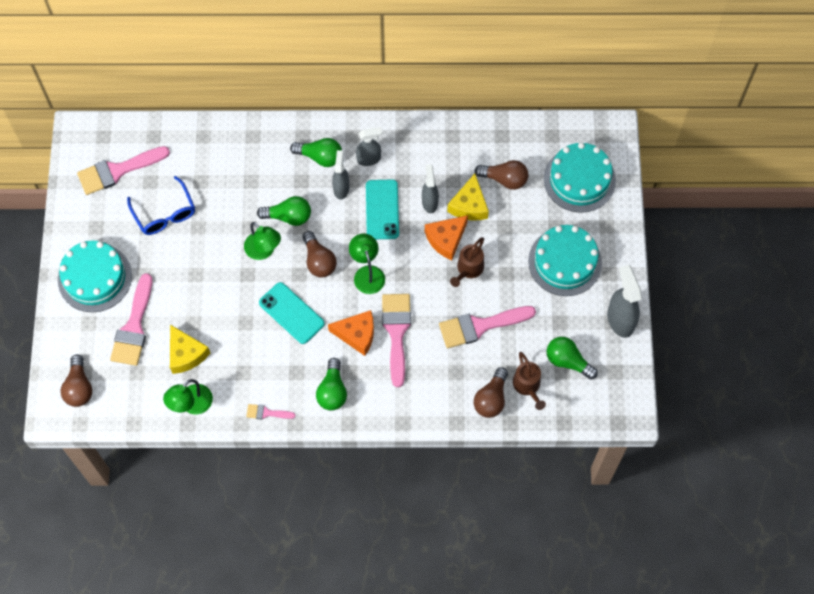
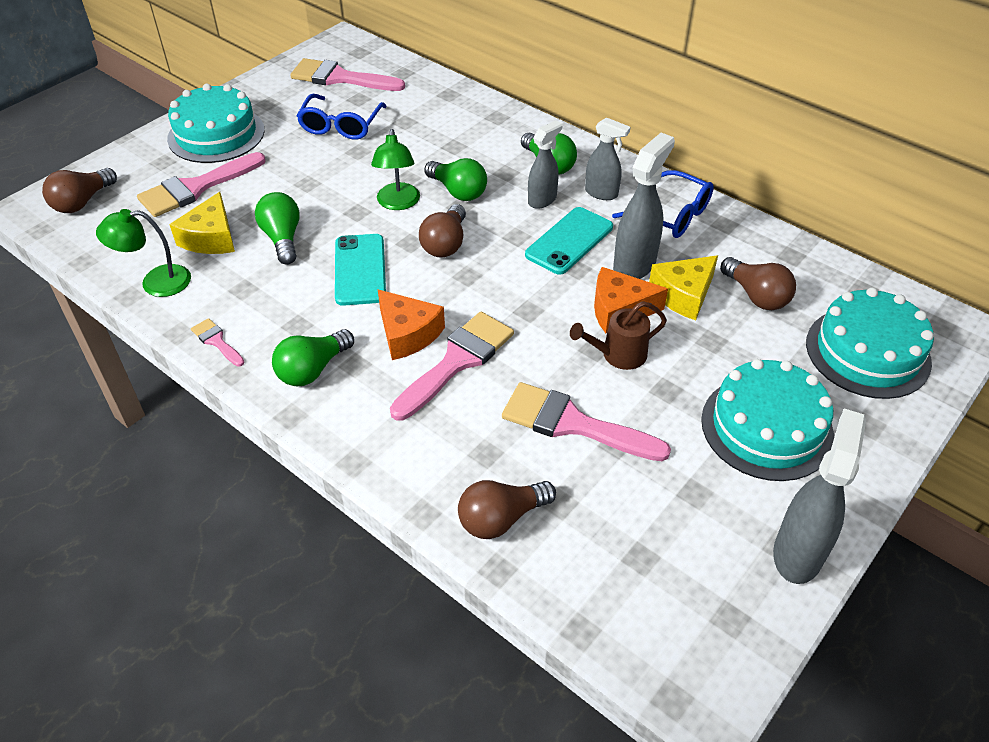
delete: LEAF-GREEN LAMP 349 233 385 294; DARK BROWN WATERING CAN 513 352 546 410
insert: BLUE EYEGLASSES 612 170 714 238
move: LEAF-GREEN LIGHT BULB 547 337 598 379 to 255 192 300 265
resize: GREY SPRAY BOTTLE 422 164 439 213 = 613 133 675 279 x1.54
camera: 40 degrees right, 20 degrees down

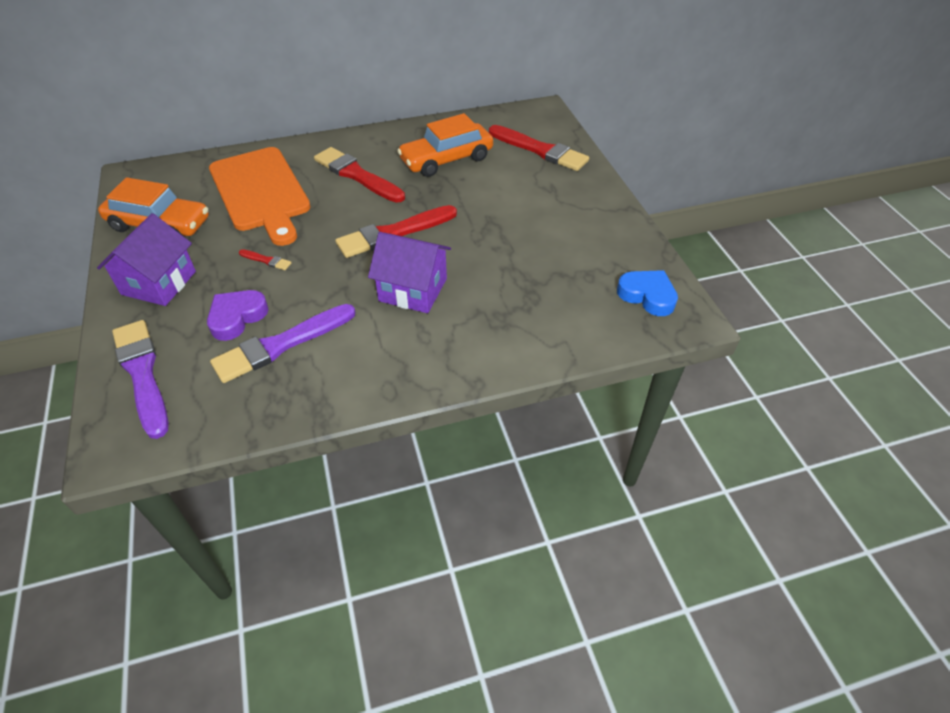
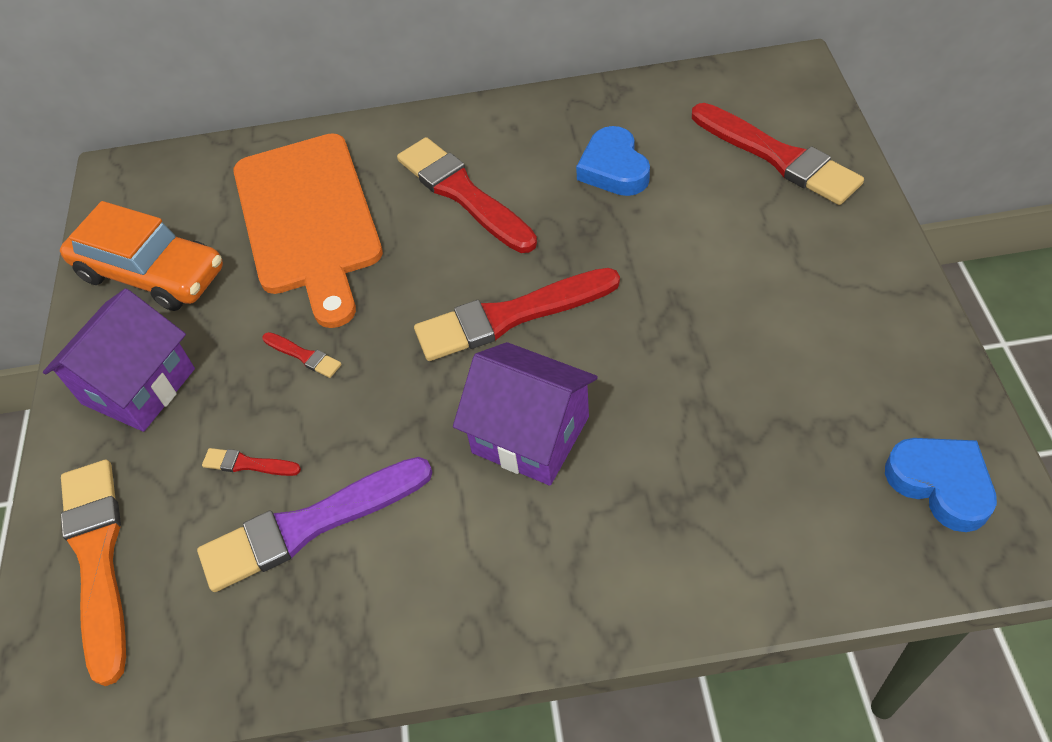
replace: ROYAL PURPLE HEART SHAPE 207 290 269 341 to RED PAINTBRUSH 202 448 301 476; ORANGE CAR 397 113 493 177 to BLUE HEART SHAPE 576 126 650 196
recolor: ROYAL PURPLE PAINTBRUSH 112 320 169 439 to ORANGE PAINTBRUSH 61 459 126 686
camera: 15 degrees right, 5 degrees up

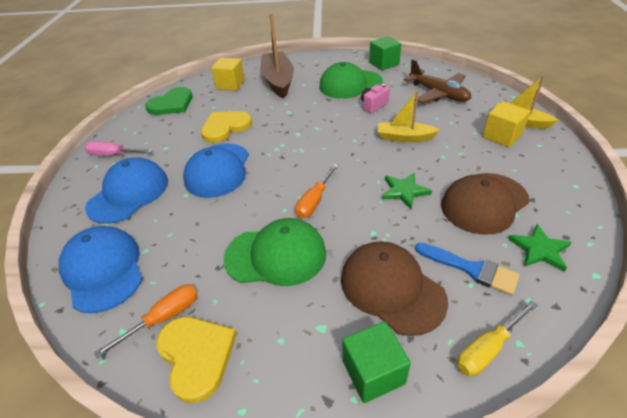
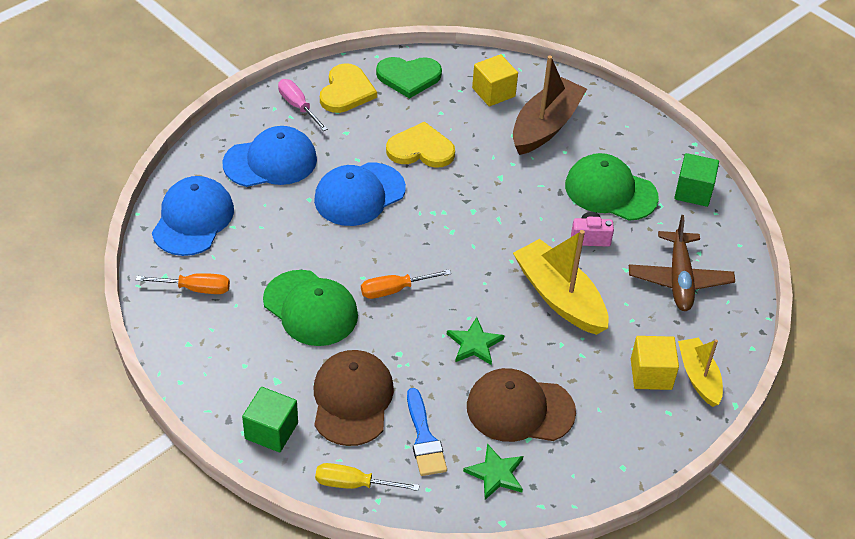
move: GOLDEN HEART SHAPE 156 317 237 403 to 320 63 377 113
resize: GOLDEN BOAT 378 90 440 142 = 513 230 609 335 x1.62
camera: 40 degrees right, 5 degrees up

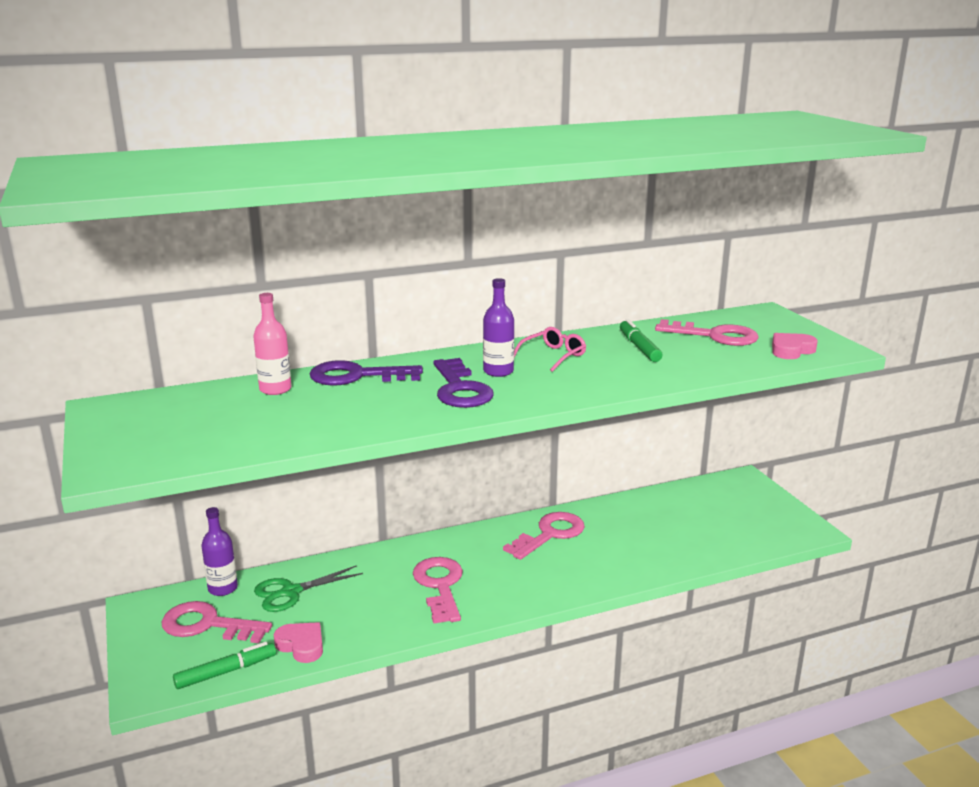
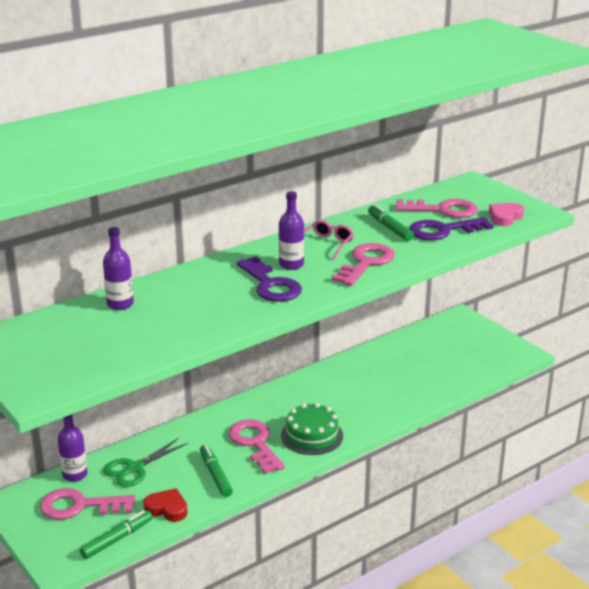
insert: LEAF-GREEN MARKER 200 445 233 497; LEAF-GREEN CAKE 281 403 343 455
move: ROYAL PURPLE KEY 310 360 423 386 to 409 217 493 240; ROSE-PINK KEY 503 512 585 560 to 332 243 395 286
recolor: ROSE-PINK DRINK BOTTLE 253 293 291 395 to ROYAL PURPLE DRINK BOTTLE 103 227 134 310; ROSE-PINK HEART SHAPE 274 622 323 663 to RED HEART SHAPE 143 488 188 522
camera: 15 degrees left, 5 degrees up

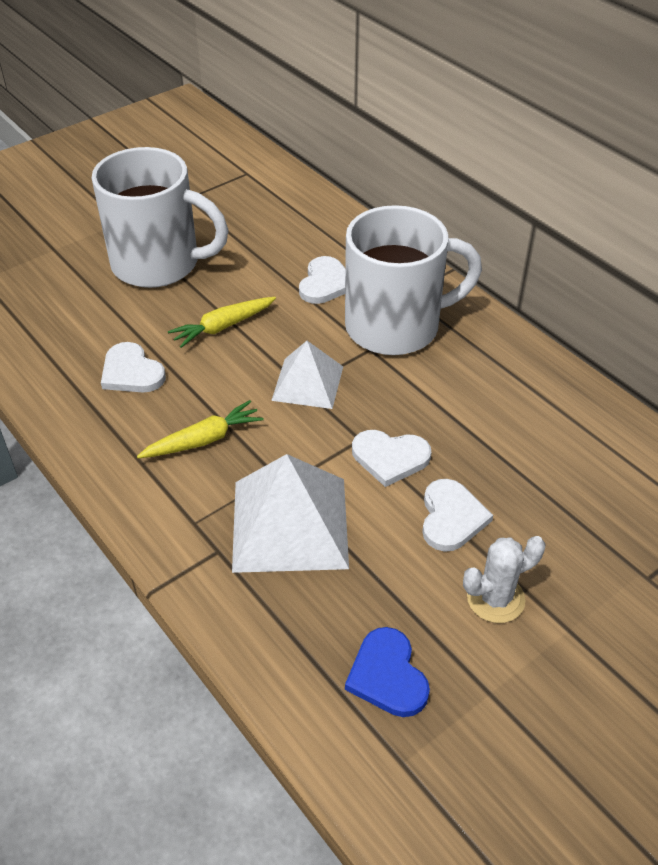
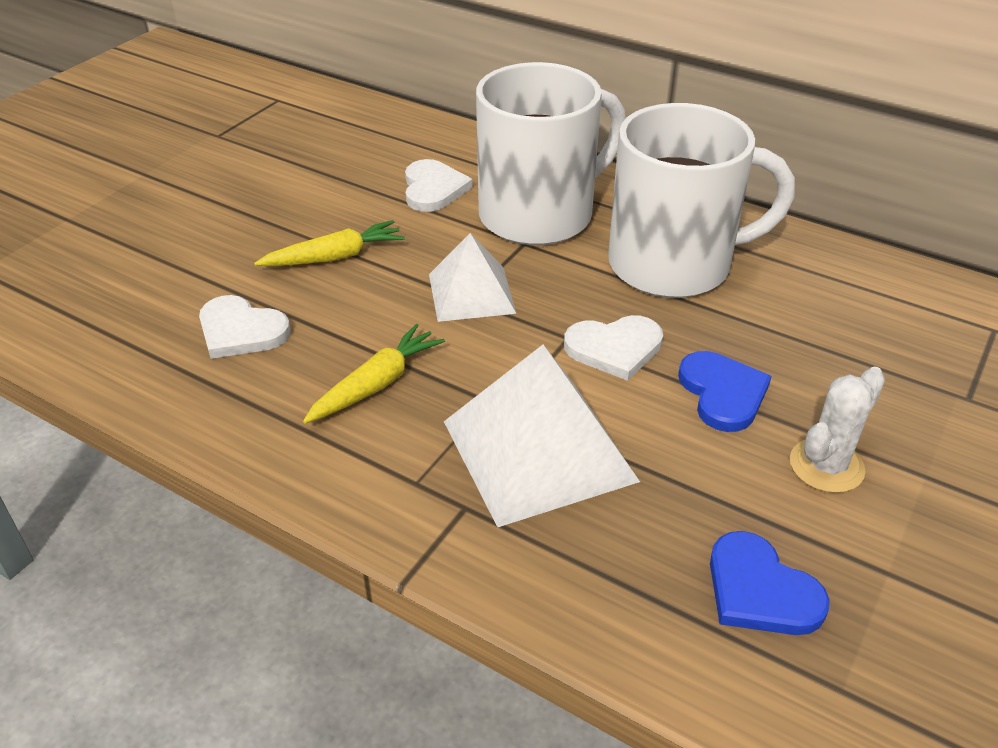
move: PURE WHITE COFFEE MUG 92 147 228 288 to 608 103 795 298
recolor: PURE WHITE HEART SHAPE 422 479 493 552 to BLUE HEART SHAPE 678 351 772 432
rotate: GOLDEN ROOT VEGETABLE 168 297 276 348 = 254 220 405 266 150 degrees counterclockwise
camera: 20 degrees left, 5 degrees down

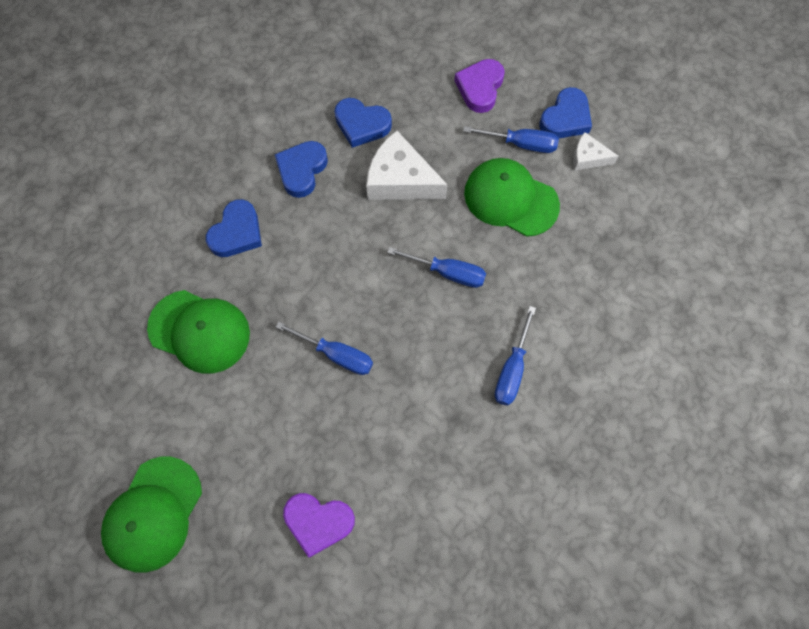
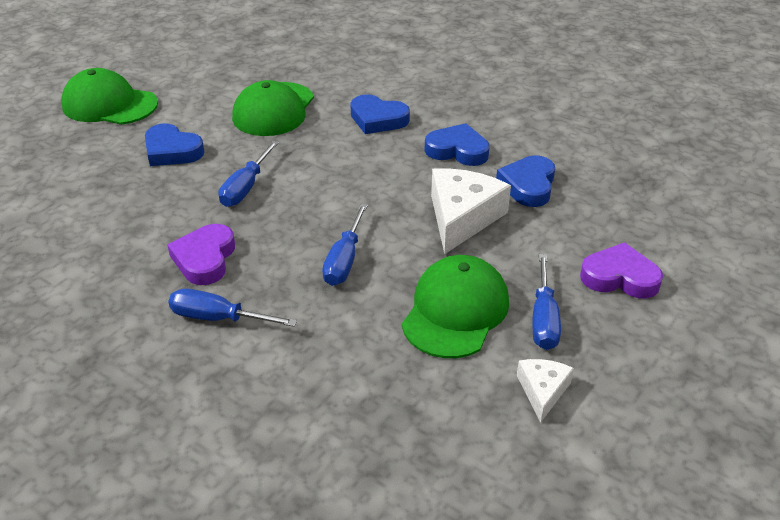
move: ROYAL PURPLE HEART SHAPE 283 493 355 558 to 167 224 235 285; BLUE HEART SHAPE 539 87 592 138 to 145 124 205 166
camera: 85 degrees right, 30 degrees down

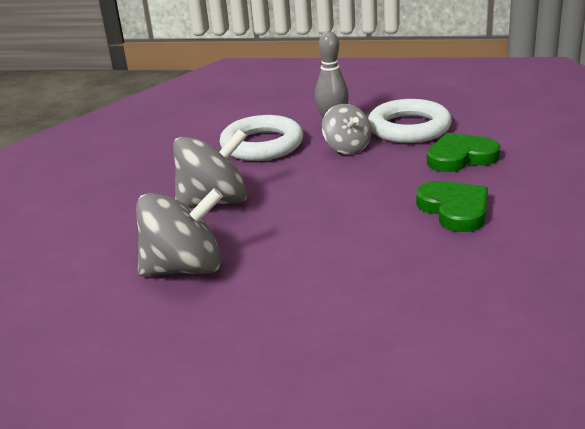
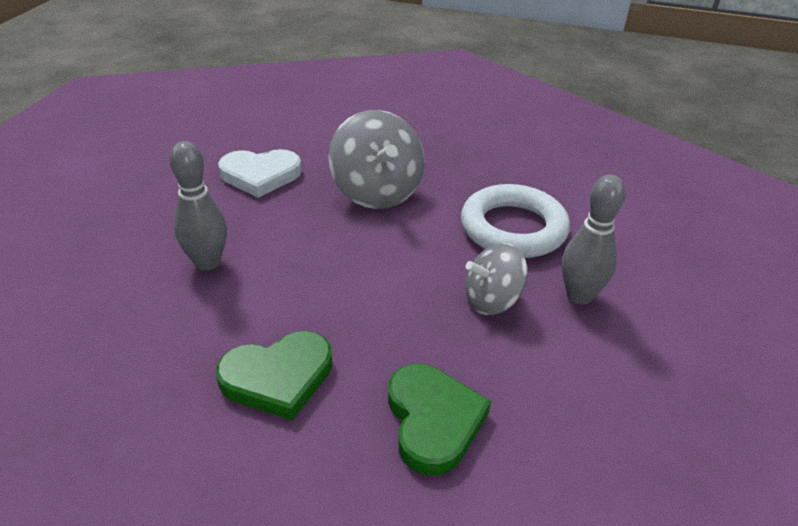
delete: PURE WHITE HOOP 368 99 452 143
insert: GREY SKITTLE 170 141 227 270
replace: GREY SPINNING TOP 136 188 223 276 to PURE WHITE HEART SHAPE 218 149 302 198
camera: 90 degrees right, 10 degrees up

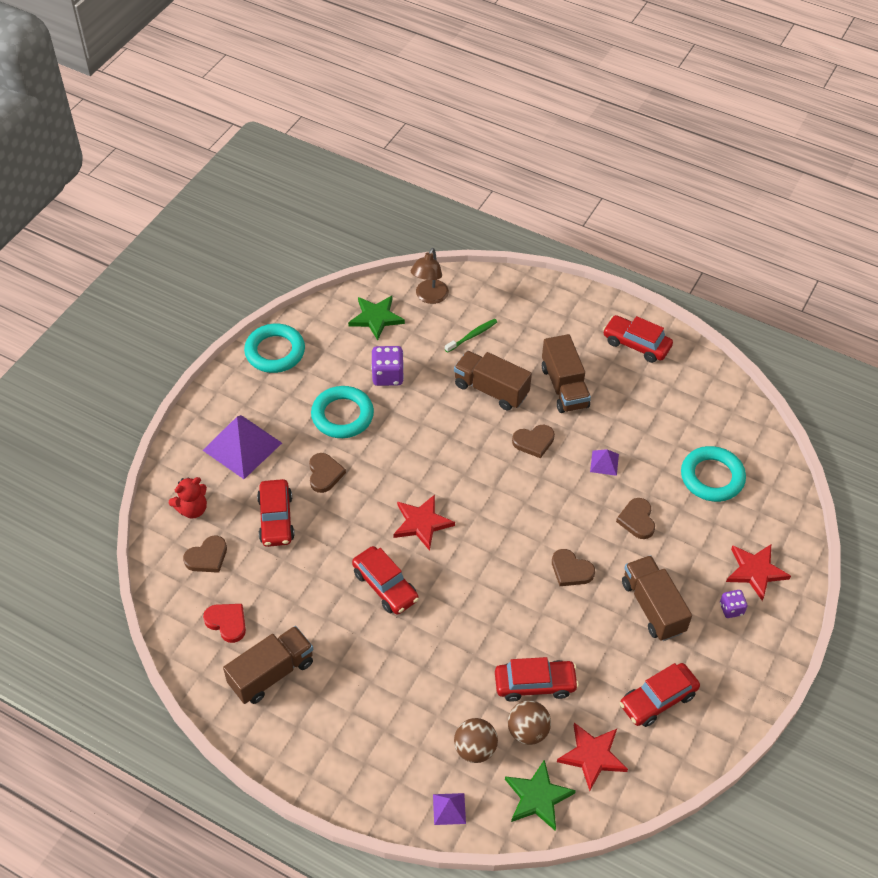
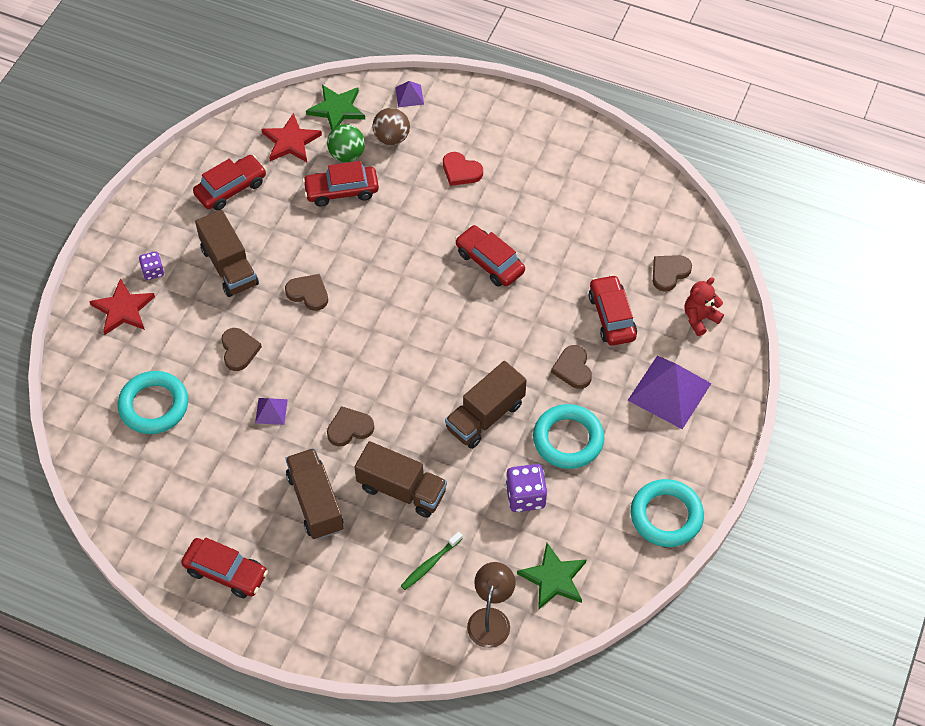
delete: RED FIVE-POINTED STAR 394 495 455 551
move: RED HEART SHAPE 203 604 246 643 to 443 152 483 186; DARK BROWN TRUCK 223 626 313 704 to 445 361 526 449
recolor: DARK BROWN BALL 508 700 551 745 to LEAF-GREEN BALL 327 124 365 162
camera: 175 degrees right, 5 degrees up

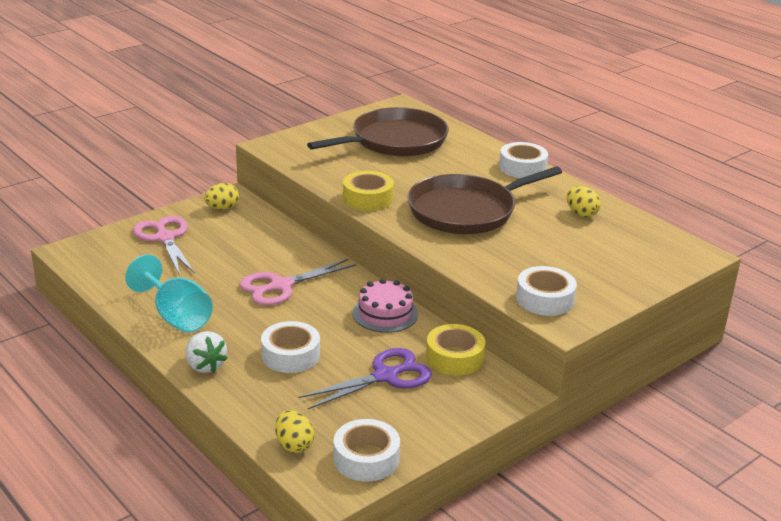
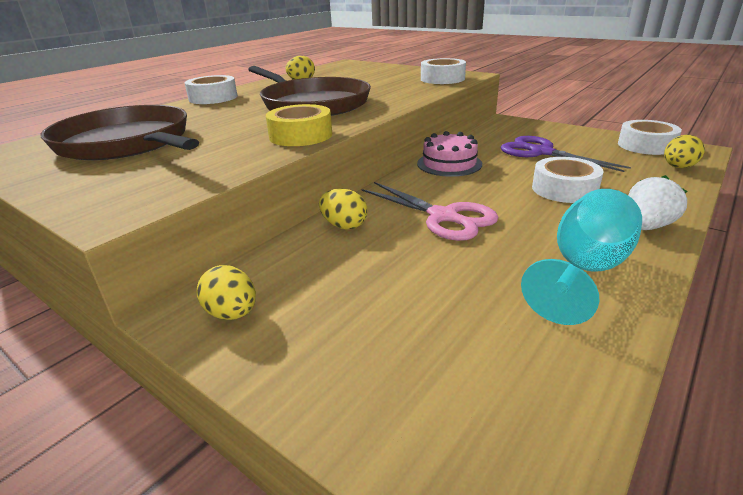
delete: ROSE-PINK SCISSORS 133 216 195 276; GOLDEN STICKY TAPE 426 324 485 376
insert: GOLDEN TOY EGG 319 188 368 230
camera: 100 degrees left, 0 degrees up

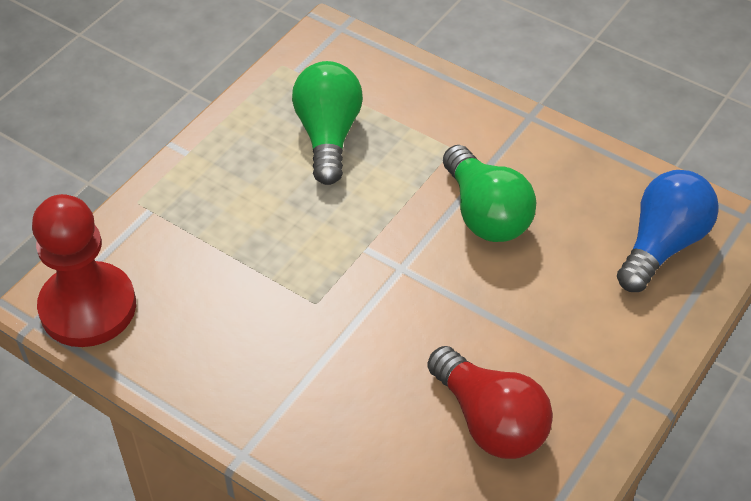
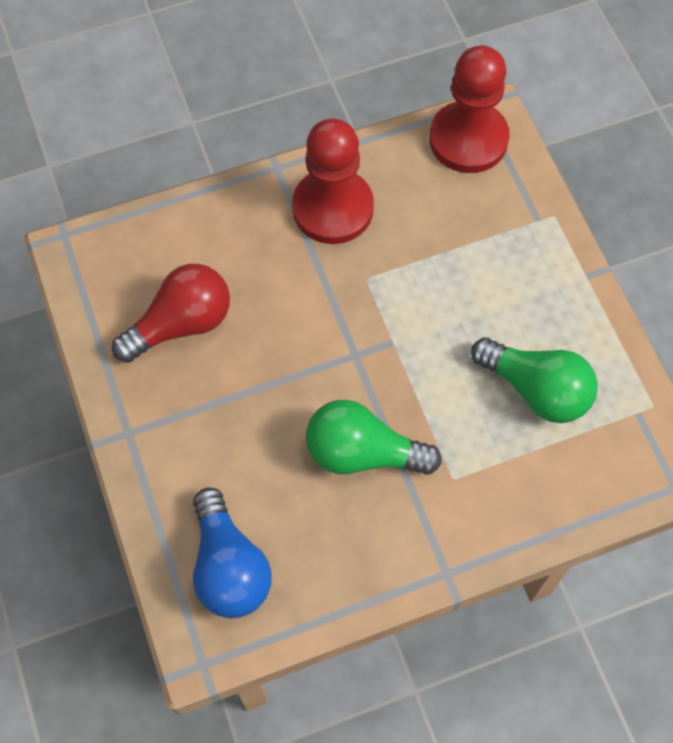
insert: RED GAME PAWN 292 119 374 244
rotate: RED LIGHT BULB 427 346 553 459 = 112 264 230 363 150 degrees clockwise
camera: 125 degrees right, 15 degrees up

